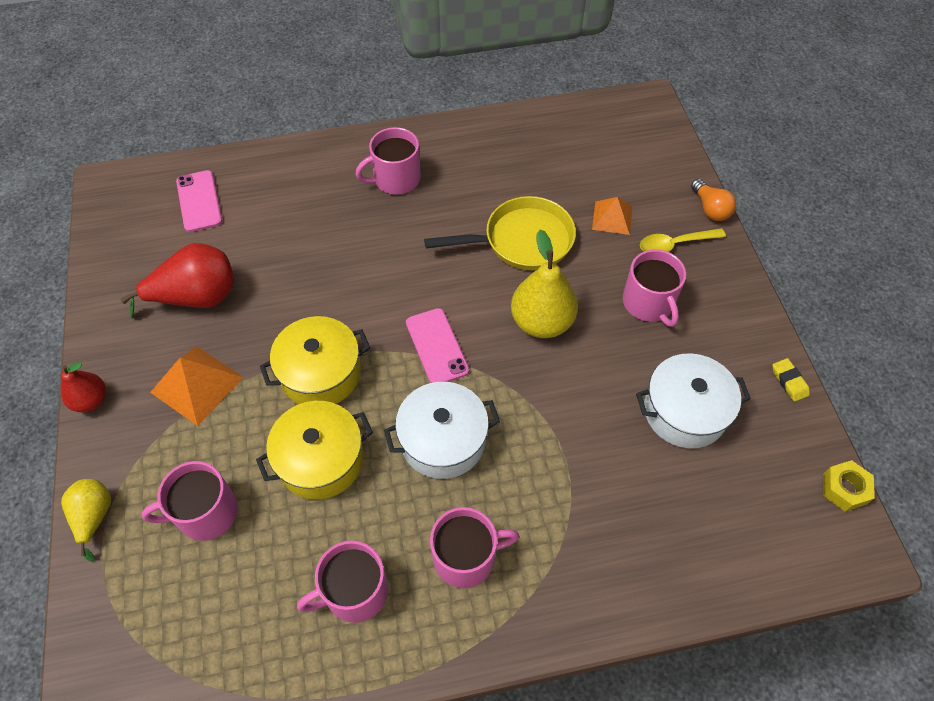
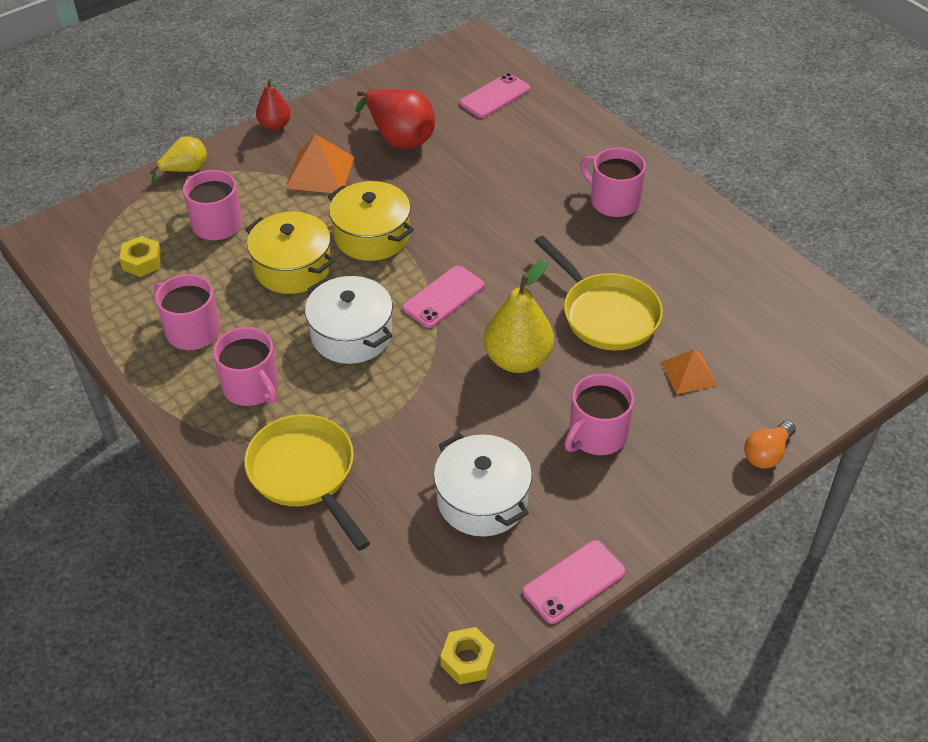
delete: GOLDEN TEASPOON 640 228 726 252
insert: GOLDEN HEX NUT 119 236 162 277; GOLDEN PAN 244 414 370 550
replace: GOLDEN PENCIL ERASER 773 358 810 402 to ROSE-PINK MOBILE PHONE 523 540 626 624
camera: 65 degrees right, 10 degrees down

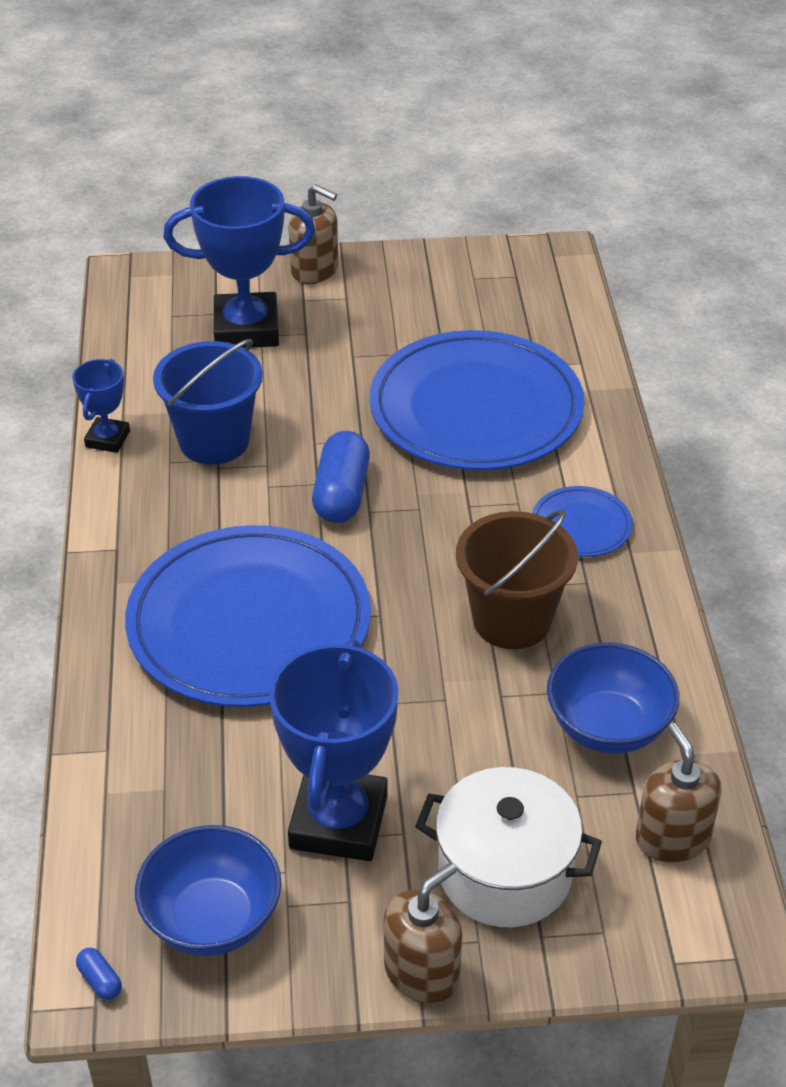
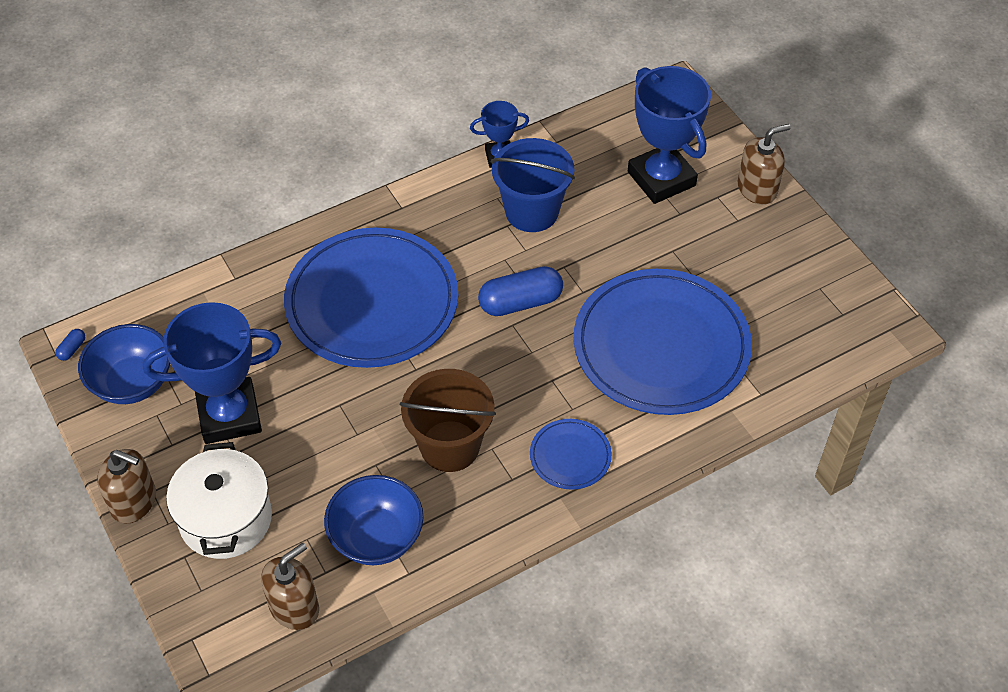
rotate: DARK BROWN PUMP BOTTLE 288 184 338 284 = 737 124 791 205 120 degrees counterclockwise
camera: 65 degrees right, 10 degrees up

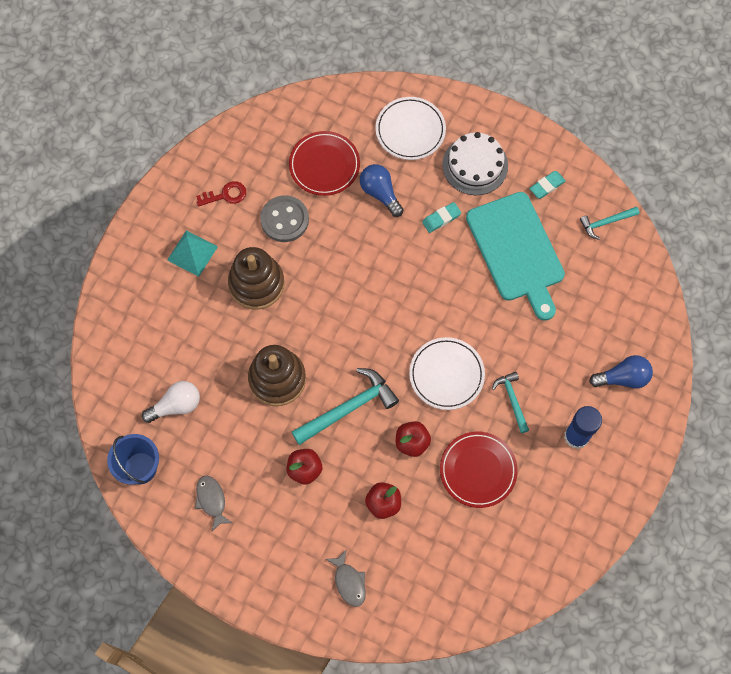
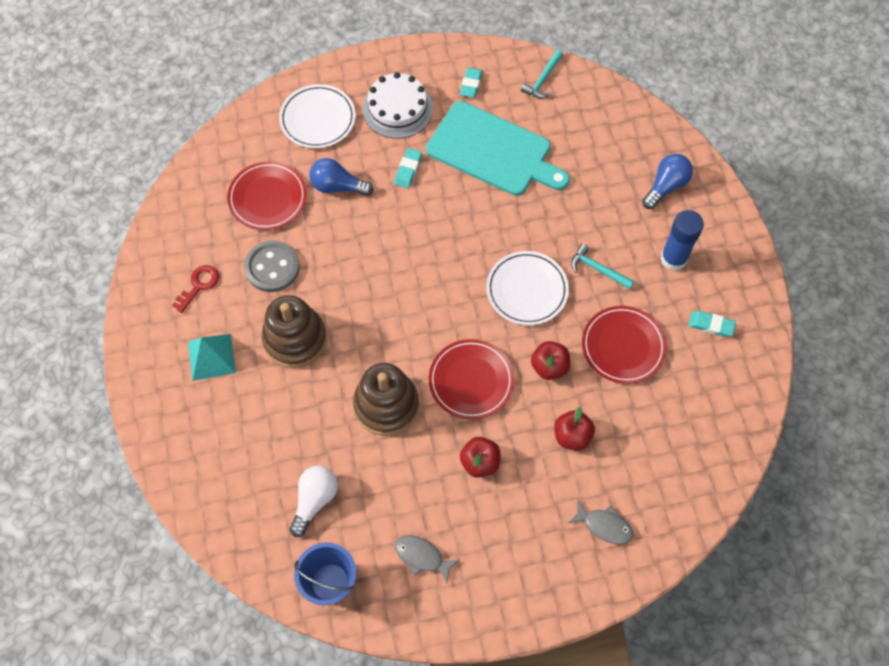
insert: TEAL PENCIL ERASER 688 311 736 337
replace: TEAL HAMMER 292 368 399 445 to RED DINNER PLATE 429 339 514 420
camera: 40 degrees left, 5 degrees down

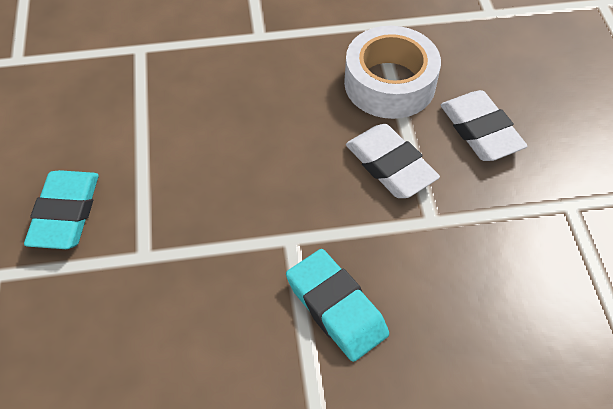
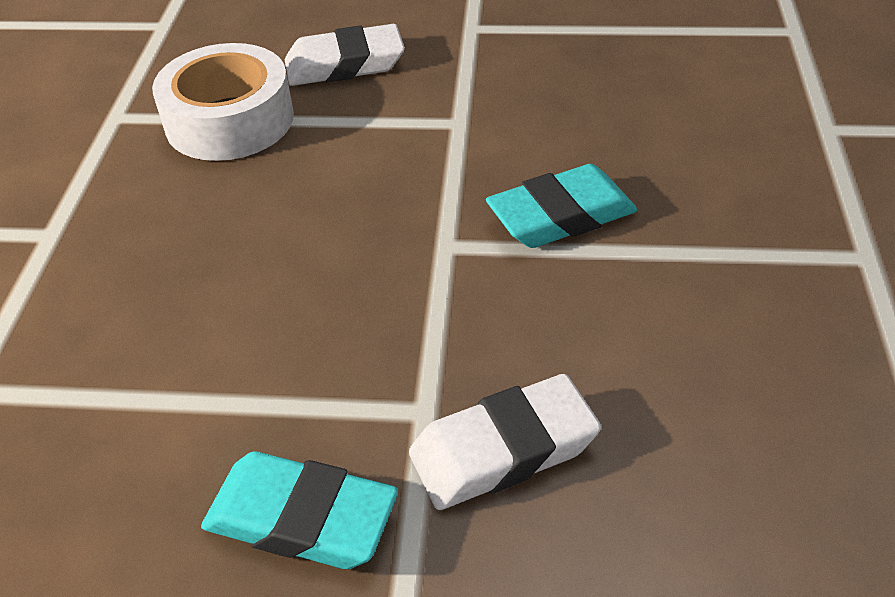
move: PURE WHITE PENCIL ERASER 346 124 440 198 to 409 374 601 510
camera: 75 degrees left, 10 degrees down

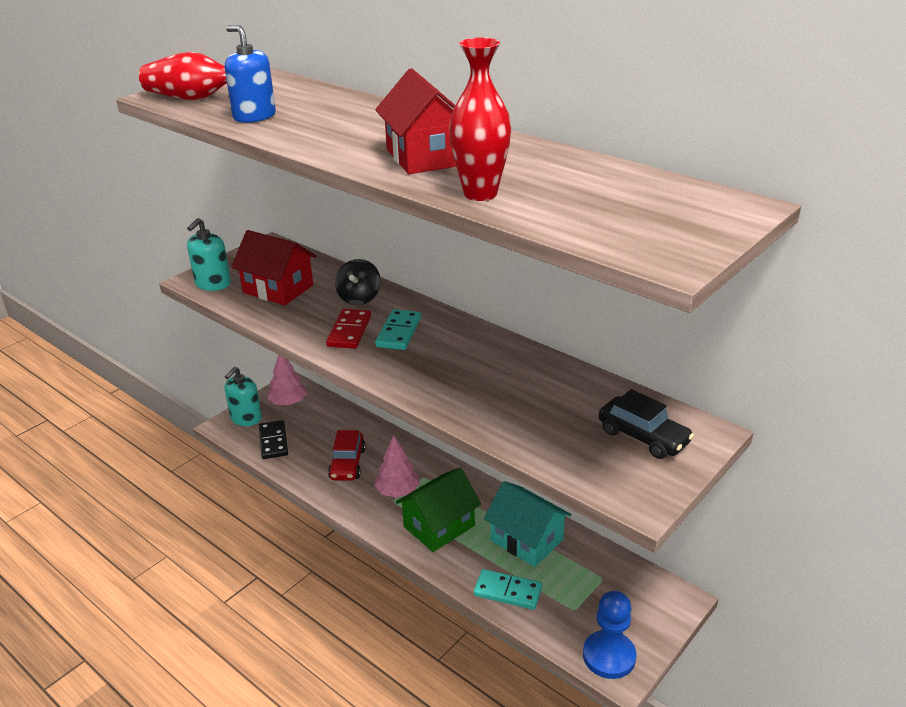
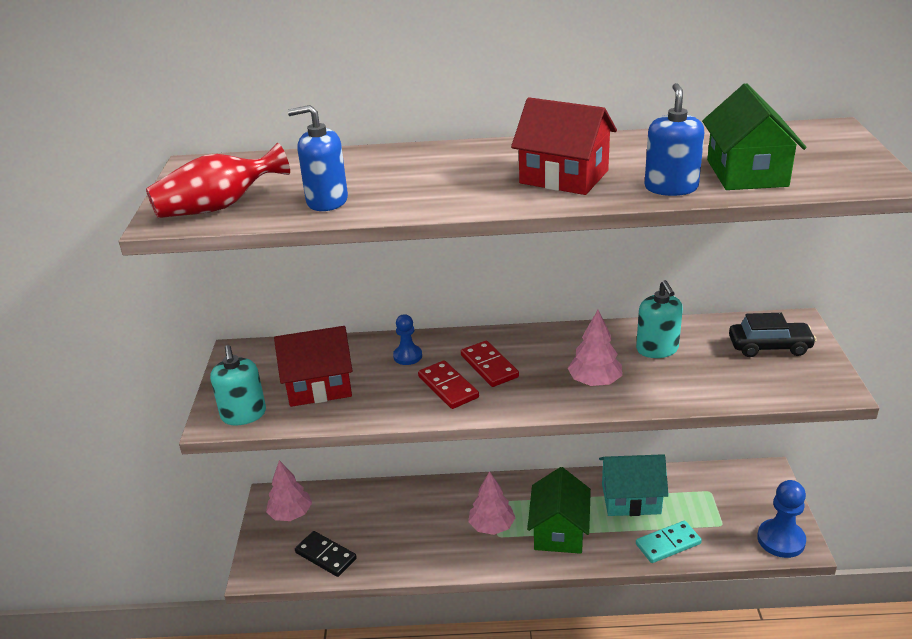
delete: RED CAR 328 430 366 481
insert: ROSE-PINK TOY TREE 568 310 622 386; LEAF-GREEN TOY HOUSE 702 83 806 190
move: TEAL PUMP BOTTLE 225 367 262 426 to 636 280 683 358
replace: BLACK SPINNING TOP 335 259 381 305 to BLUE GAME PAWN 393 314 422 365; RED FLOWER VASE 449 38 511 201 to BLUE PUMP BOTTLE 645 83 704 196
recolor: TEAL DOMINO PIECE 375 309 421 350 to RED DOMINO PIECE 461 341 519 387
camera: 40 degrees left, 0 degrees up

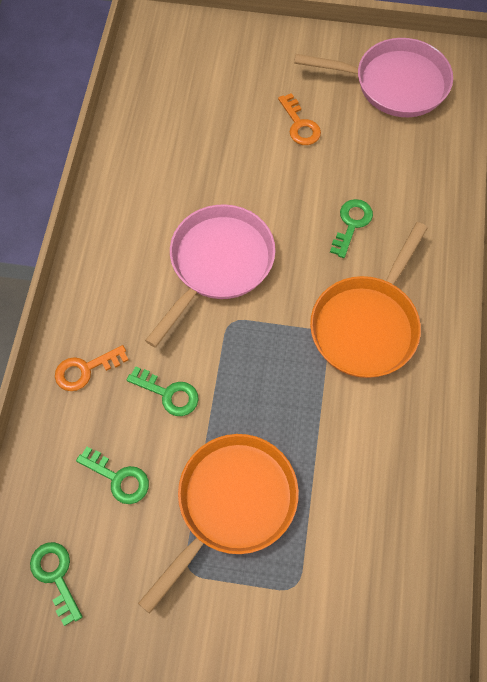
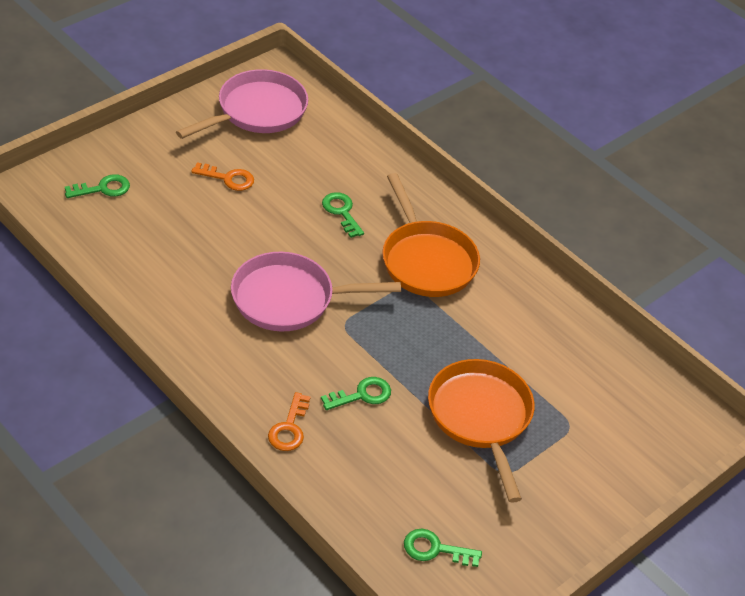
move: LEAF-GREEN KEY 76 447 149 504 to 65 174 130 198
rotate: ROSE-PINK PAN 145 204 276 348 = 231 252 401 332 75 degrees counterclockwise
camera: 55 degrees left, 20 degrees down

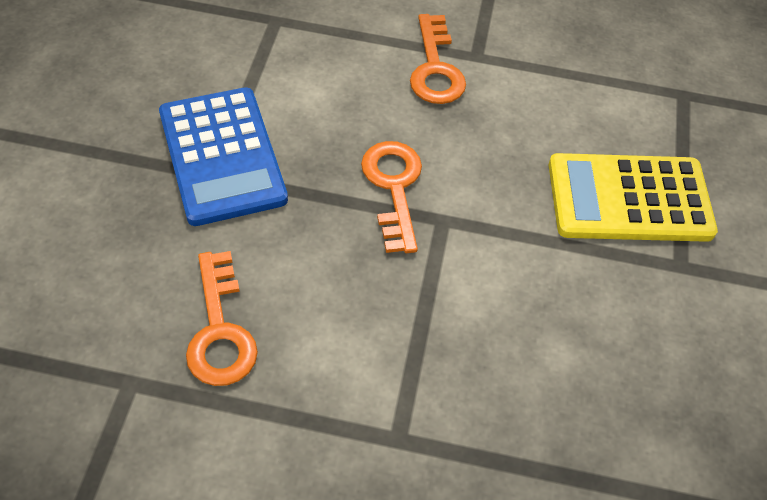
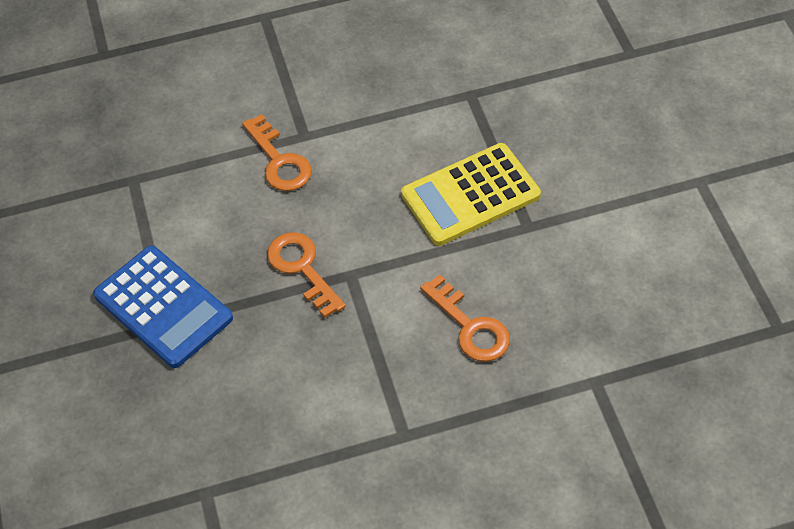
move: ORANGE KEY 186 251 258 386 to 420 274 510 362
camera: 20 degrees left, 0 degrees up

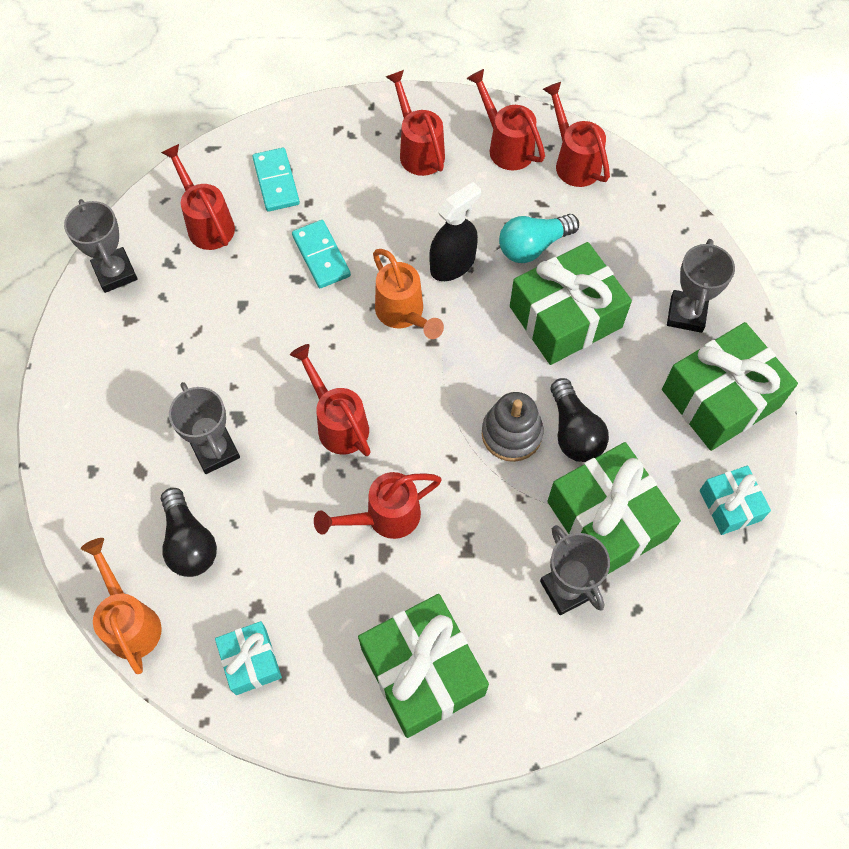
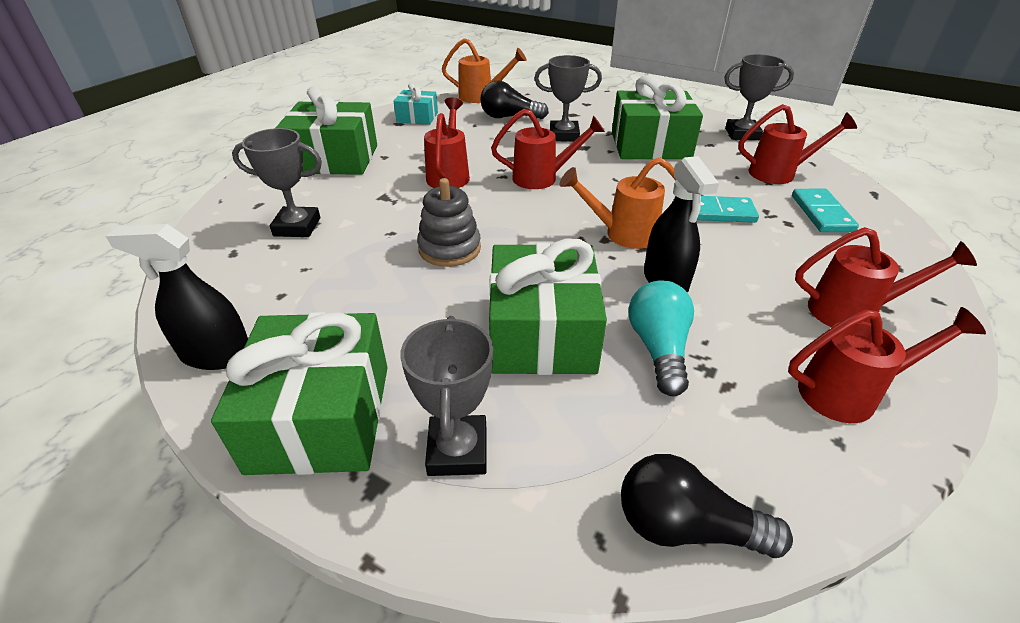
delete: RED WATERING CAN 543 82 610 187
move: LEAF-GREEN GIFT 547 442 681 575 to 612 75 703 159; BLACK LIGHT BULB 551 378 609 462 to 621 454 793 558
replace: TEAL GIFT 700 466 771 535 to BLACK SPRAY BOTTLE 106 224 248 370
rotate: TEAL DOMINO PIECE 252 148 300 212 = 792 189 859 232 75 degrees clockwise; GREY PRIZE CUP 667 239 735 333 = 400 316 493 476 45 degrees clockwise
camera: 120 degrees right, 25 degrees down

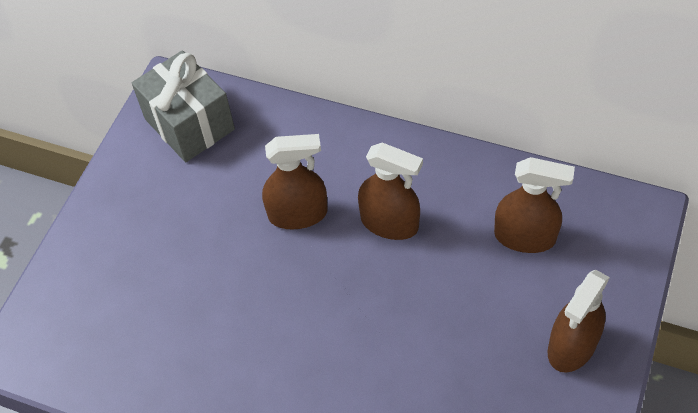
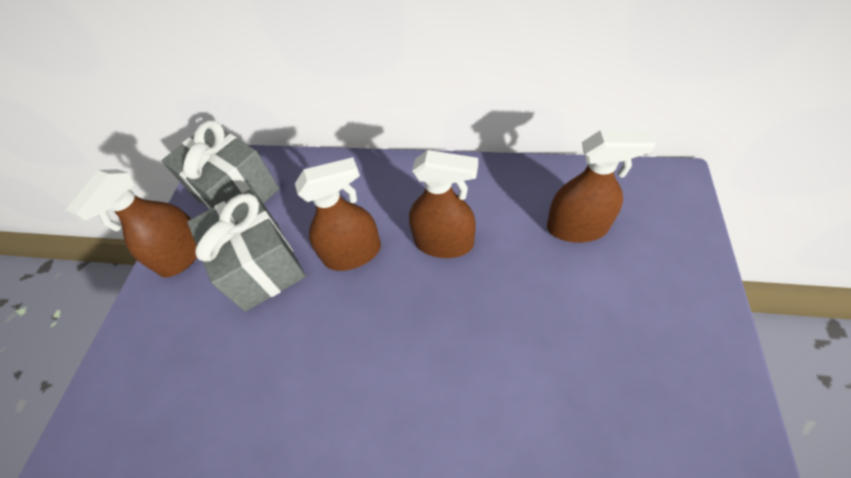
insert: GREY GIFT 187 189 306 312
move: DARK BROWN SPRAY BOTTLE 548 270 610 372 to 66 169 197 278
camera: 10 degrees left, 0 degrees up

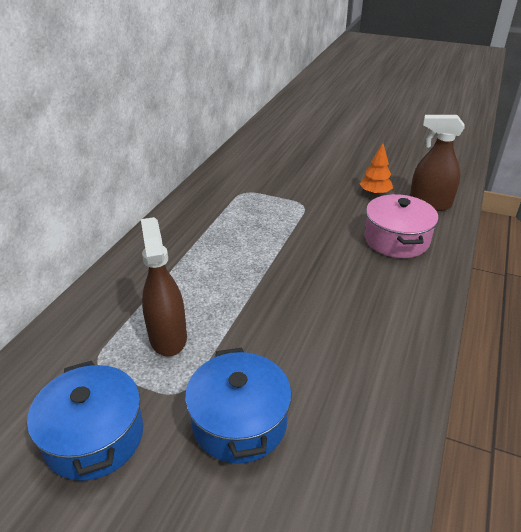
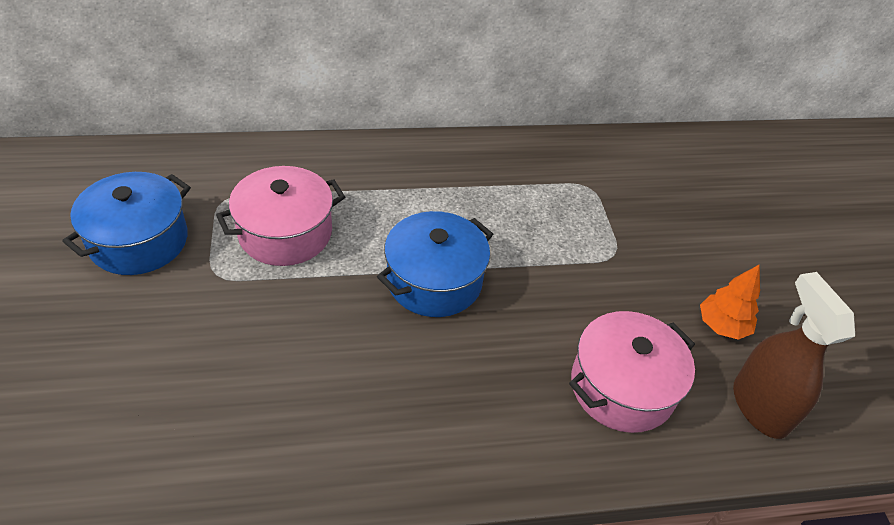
move: BLUE STOCKPOT 185 348 292 464 to 377 211 493 317
replace: DARK BROWN SPRAY BOTTLE 141 217 187 357 to ROSE-PINK STOCKPOT 216 166 345 266
camera: 55 degrees right, 10 degrees up

